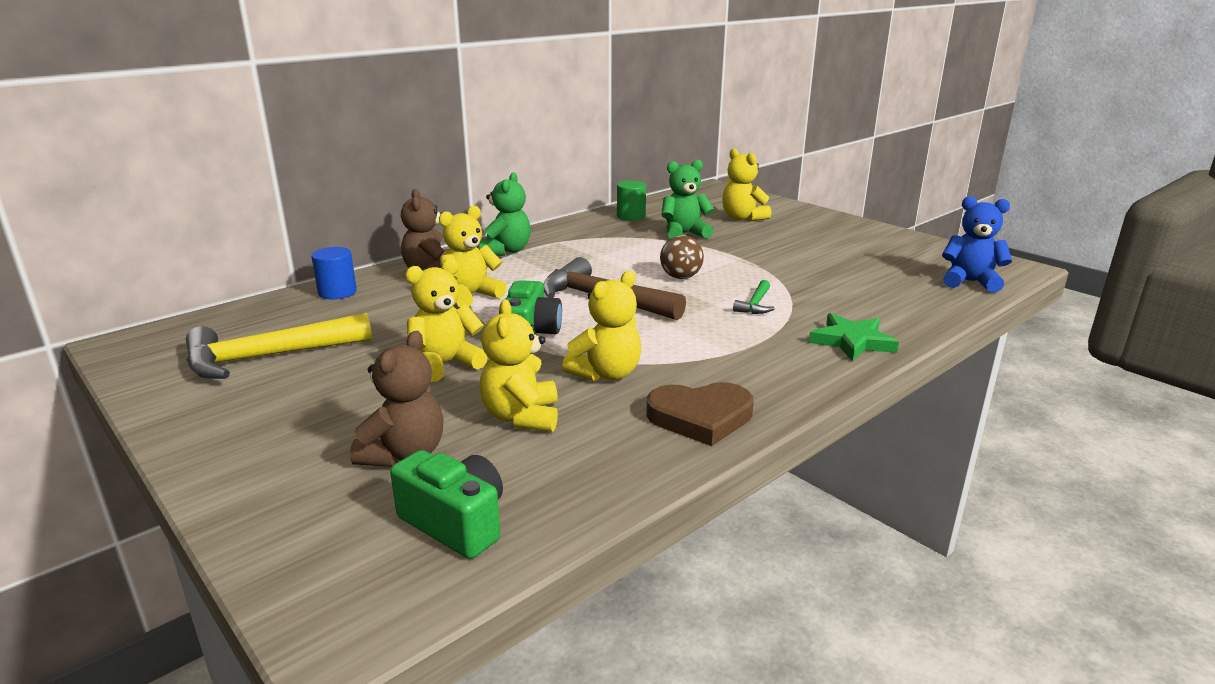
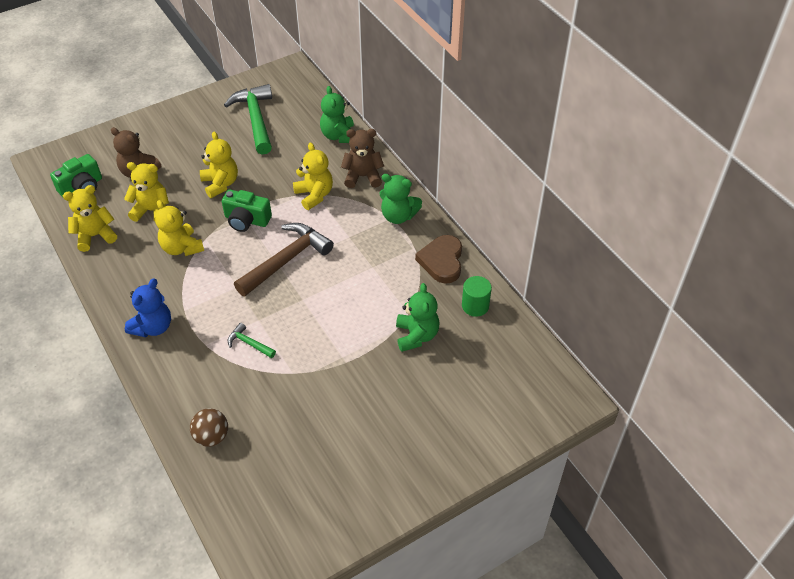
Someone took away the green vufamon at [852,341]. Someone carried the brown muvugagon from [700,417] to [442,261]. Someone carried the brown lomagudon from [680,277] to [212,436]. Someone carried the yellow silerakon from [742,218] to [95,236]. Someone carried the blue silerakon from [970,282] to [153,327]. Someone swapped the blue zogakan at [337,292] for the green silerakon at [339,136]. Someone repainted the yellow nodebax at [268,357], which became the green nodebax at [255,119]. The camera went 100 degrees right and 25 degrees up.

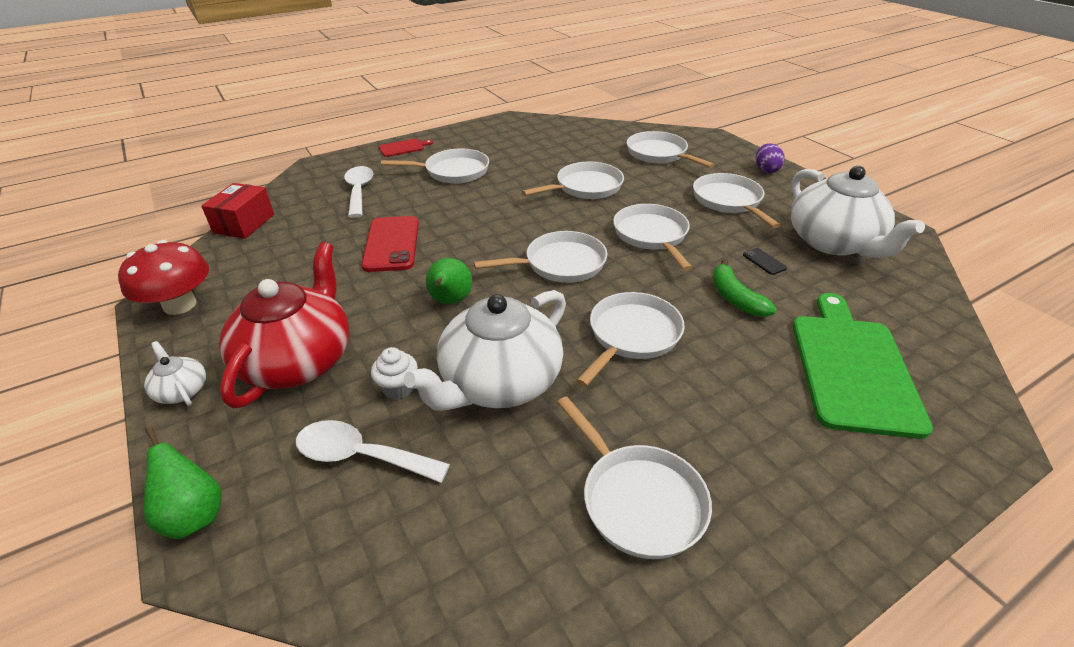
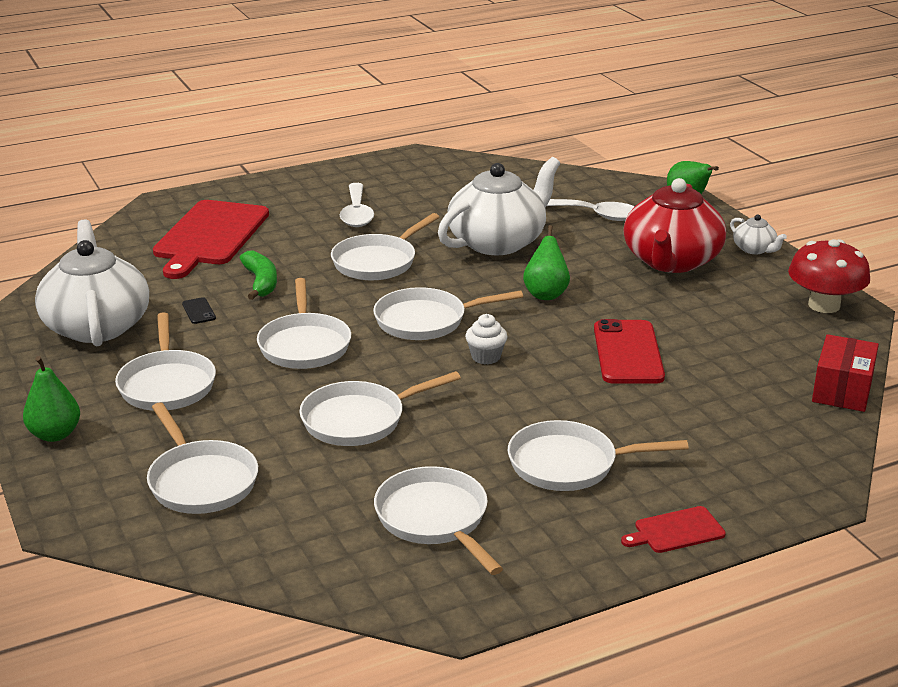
Someone carried the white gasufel from [359,191] to [357,213]. Someone carried the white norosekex from [398,388] to [486,357]. Someone carried the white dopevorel from [638,499] to [435,519]. Someone swapped the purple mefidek at [766,170] for the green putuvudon at [55,434]. Someone repainted the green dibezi at [852,367], which became the red dibezi at [209,236]. The camera went 175 degrees left and 10 degrees down.

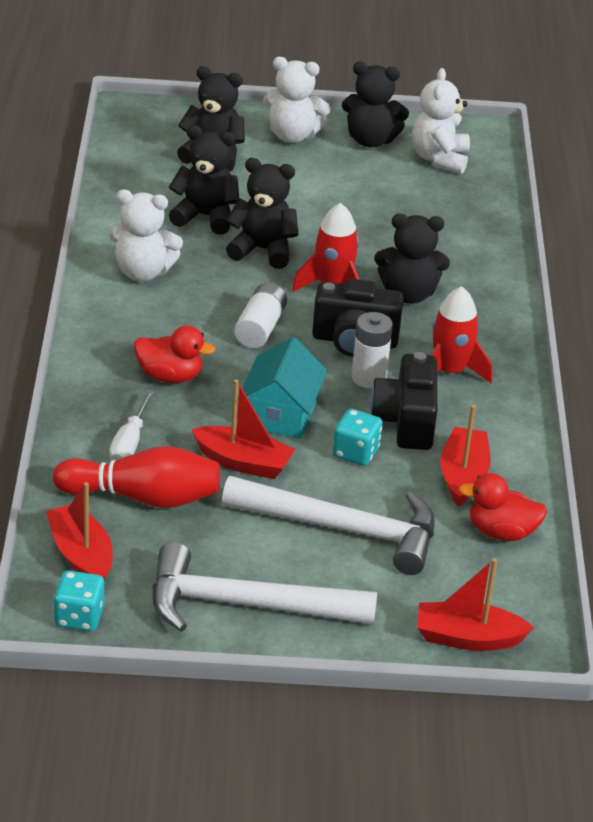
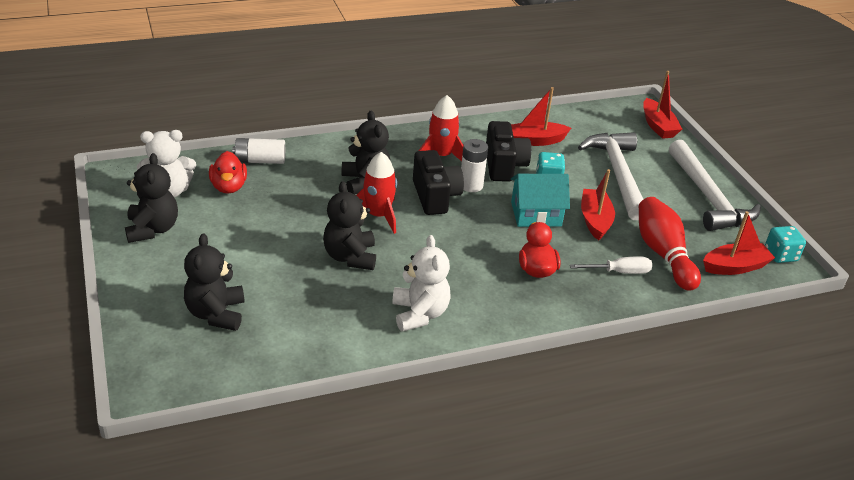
Someone took away the black silerakon at [205,216]. Someone took away the white silerakon at [292,135]. Someone carried the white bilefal from [260,328] to [260,160]. Someone carried the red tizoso from [501,532] to [229,187]. Someone rotated the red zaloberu at [81,555] by 150 degrees counterclockwise. Someone rotated the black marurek at [405,422] by 75 degrees counterclockwise. The camera went 110 degrees left and 0 degrees up.

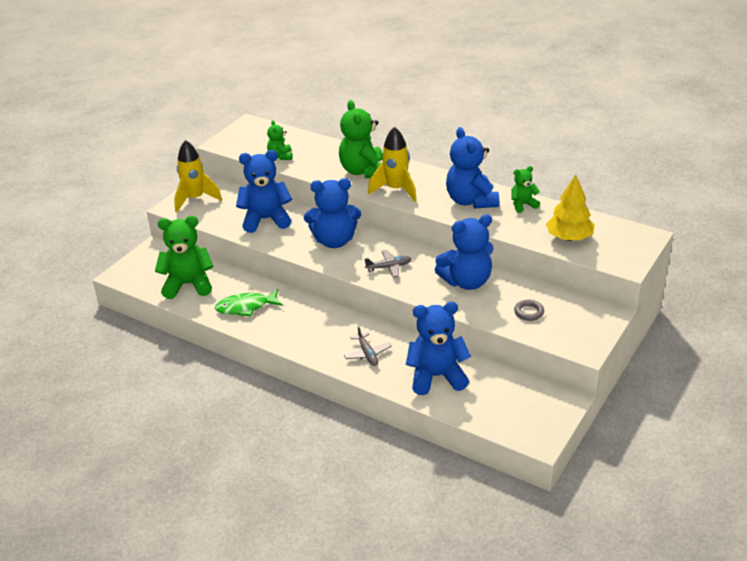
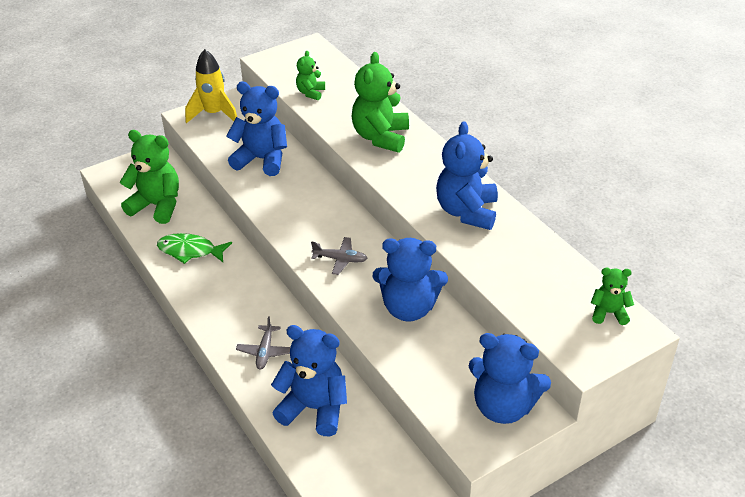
Someone took away the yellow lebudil at [396,190]. Someone took away the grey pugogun at [529,312]. Someone took away the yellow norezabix at [569,238]. Someone carried the blue silerakon from [334,241] to [503,406]. Someone carried the green silerakon from [523,205] to [609,313]. The camera went 25 degrees right and 5 degrees up.

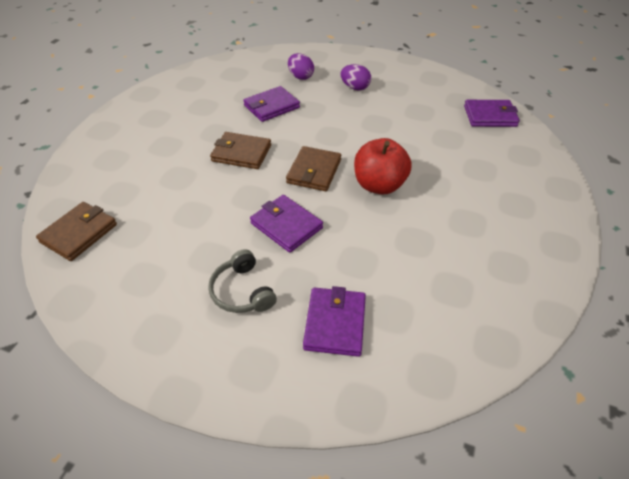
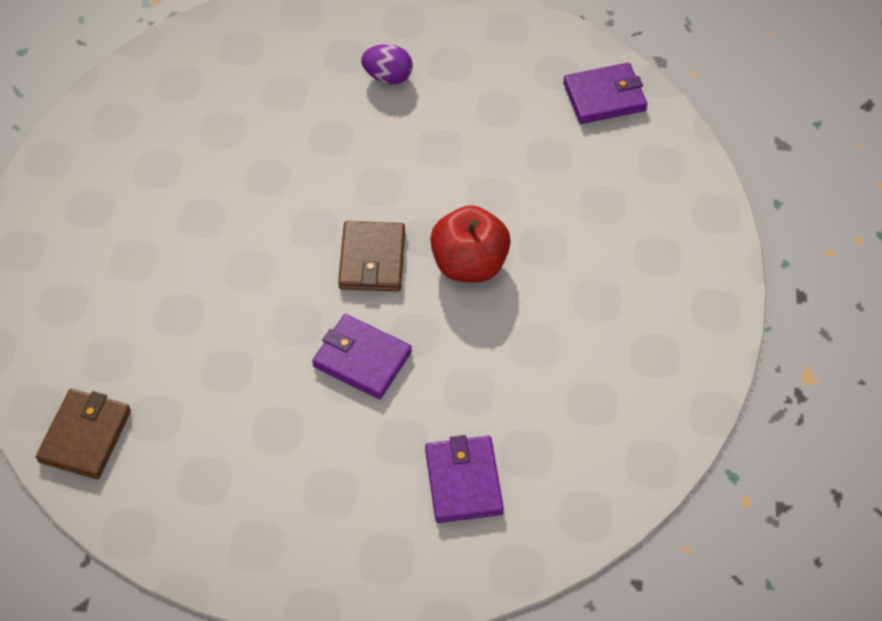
Someone took away the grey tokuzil at [242,291]. Someone took away the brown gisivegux at [241,153]. Someone took away the purple gisivegux at [271,106]. Someone took away the purple mefidek at [300,77]. The camera went 15 degrees left and 10 degrees up.

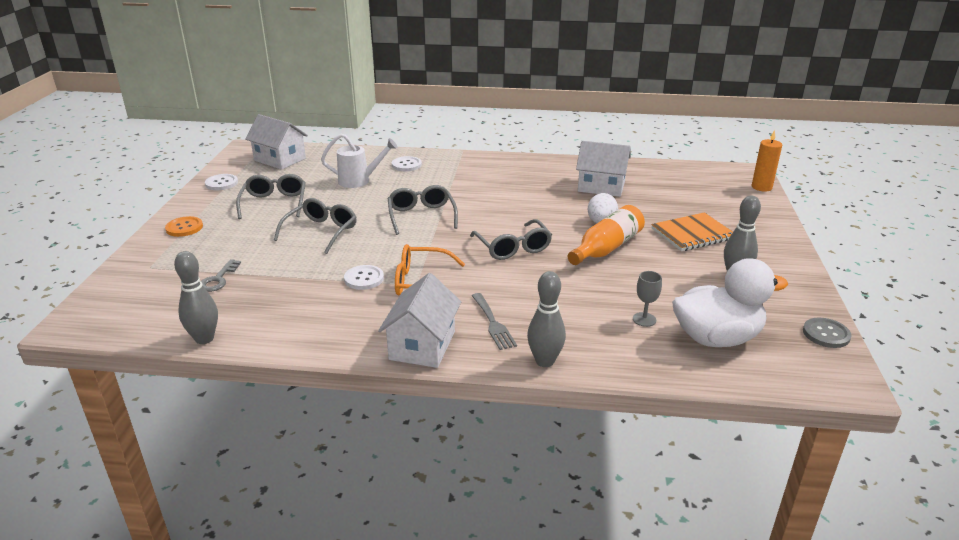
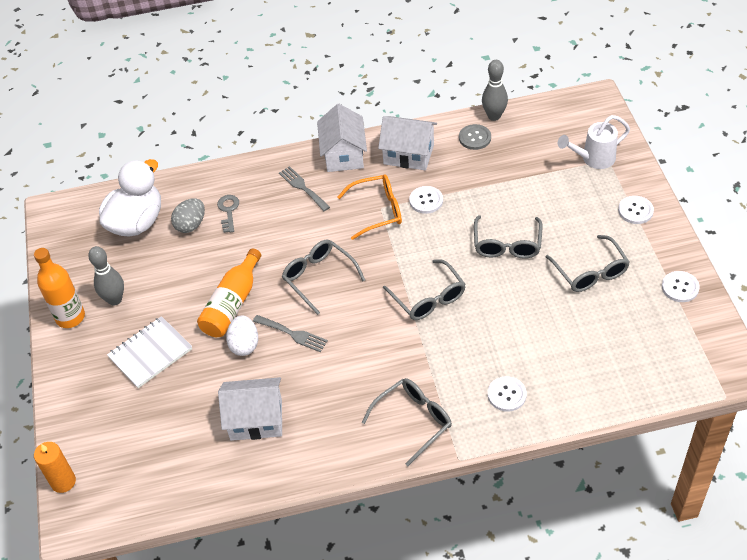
Someone took away the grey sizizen at [544,361]. Someone put down the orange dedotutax at [70,317]. Someone put down the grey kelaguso at [293,334]. Someone put down the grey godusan at [413,421]. Someone carried the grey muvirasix from [218,279] to [228,211]. Someone carried the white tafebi from [280,159] to [408,154]. Someone carried the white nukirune from [359,181] to [593,159]. Someone carried the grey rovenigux from [826,334] to [475,138]. Someone swapped the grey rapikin at [644,319] for the grey mefidek at [191,225]. Someone repainted the orange rovenigux at [184,228], which became the white rovenigux at [635,211]. Someone repainted the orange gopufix at [692,234], which became the white gopufix at [150,353]. Someone rotated the white tizoso at [716,338] by 150 degrees clockwise. The camera went 165 degrees right and 20 degrees up.

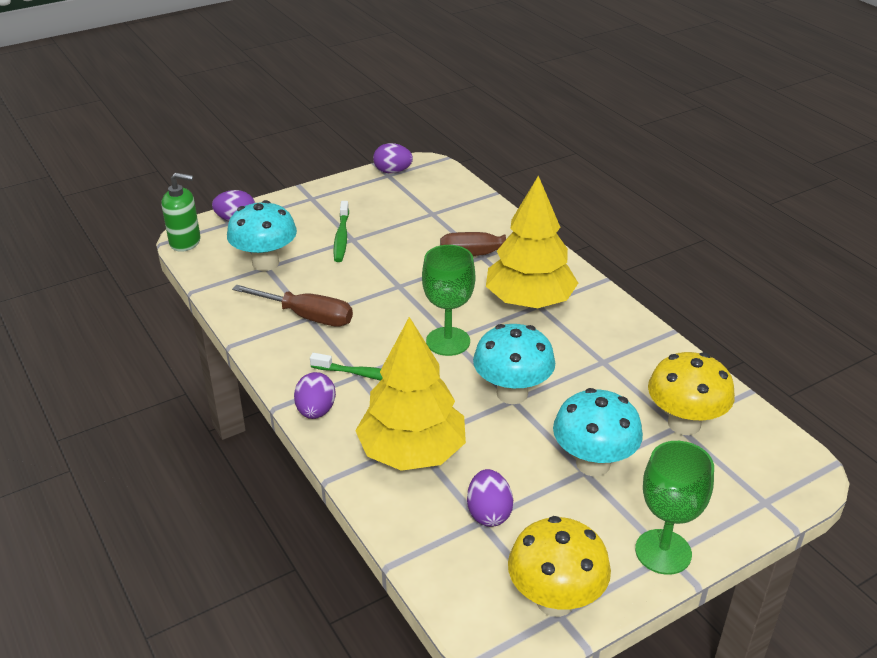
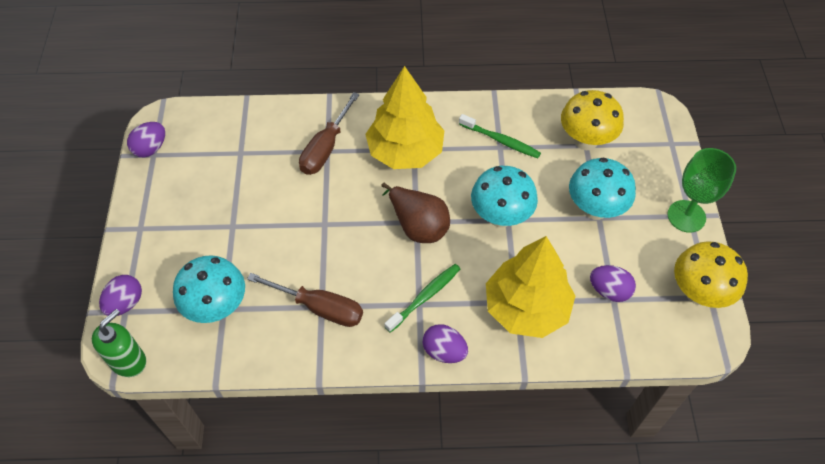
Someone carried the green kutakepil from [341,237] to [501,140]. Someone swapped the green rapikin at [448,341] for the brown putuvudon at [418,226]. Someone rotated the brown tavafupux at [306,316] by 60 degrees clockwise. The camera went 60 degrees left and 20 degrees up.

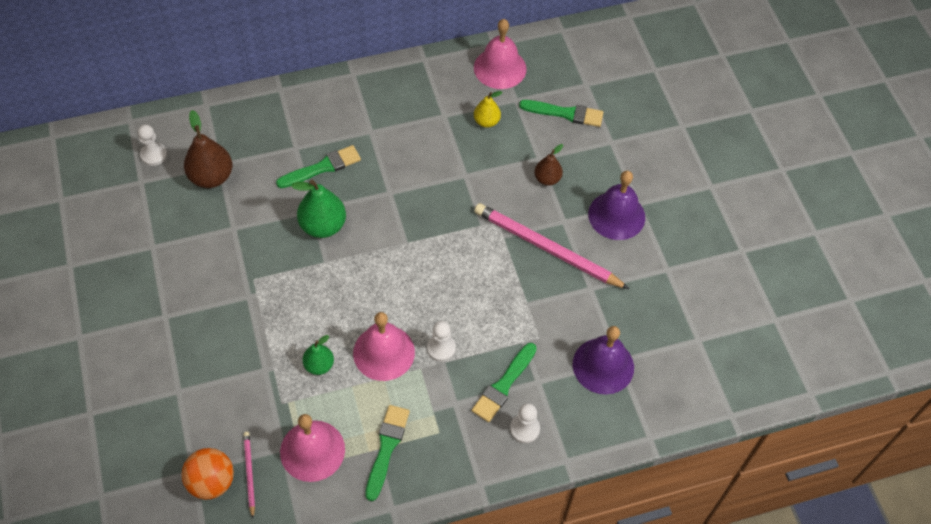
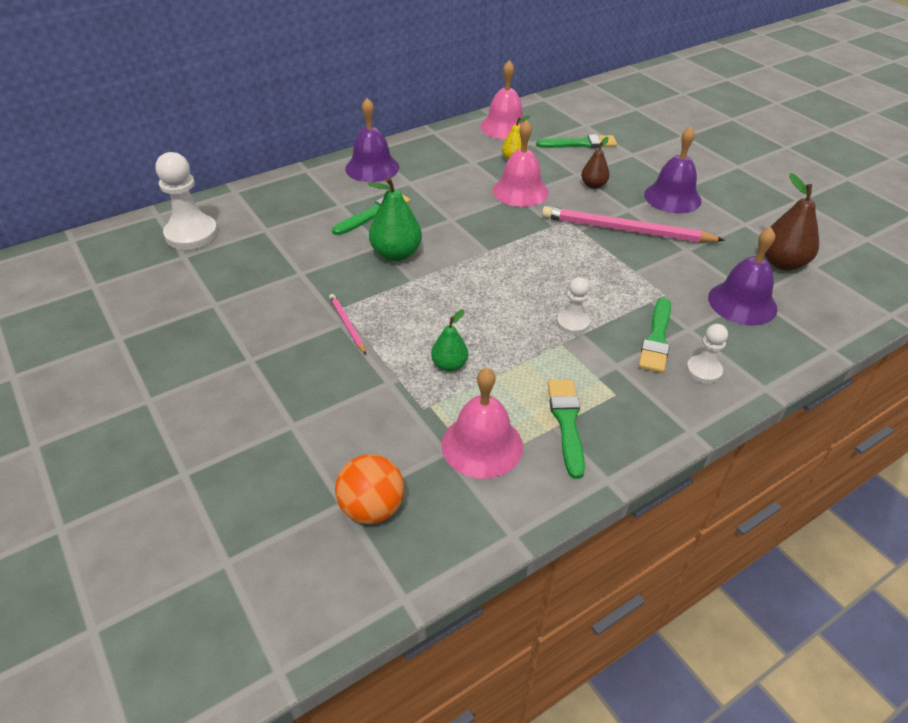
Someone put down the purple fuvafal at [372,168]. Someone carried the brown putuvudon from [211,177] to [782,263]. Someone carried the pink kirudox from [249,473] to [347,325]. Someone carried the pink fuvafal from [384,352] to [520,191]. Someone scaled the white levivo at [154,155] by 1.80. The camera went 15 degrees left and 15 degrees down.

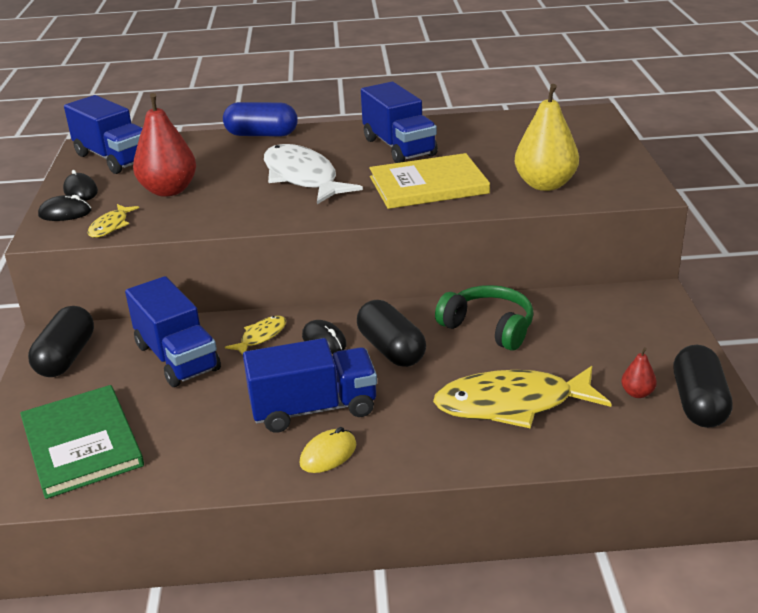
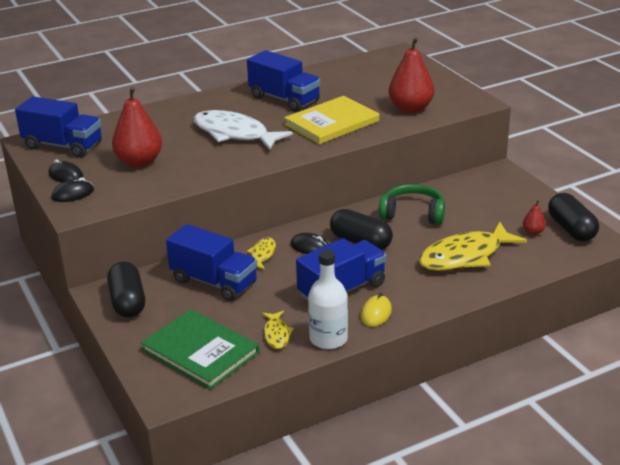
Someone took away the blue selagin at [262,134]. Someone put down the white dedotutax at [328,339]. Someone carried the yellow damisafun from [111,226] to [276,334]. Someone repainted the yellow putuvudon at [545,185], which became the red putuvudon at [410,108]. The camera went 25 degrees left and 0 degrees up.

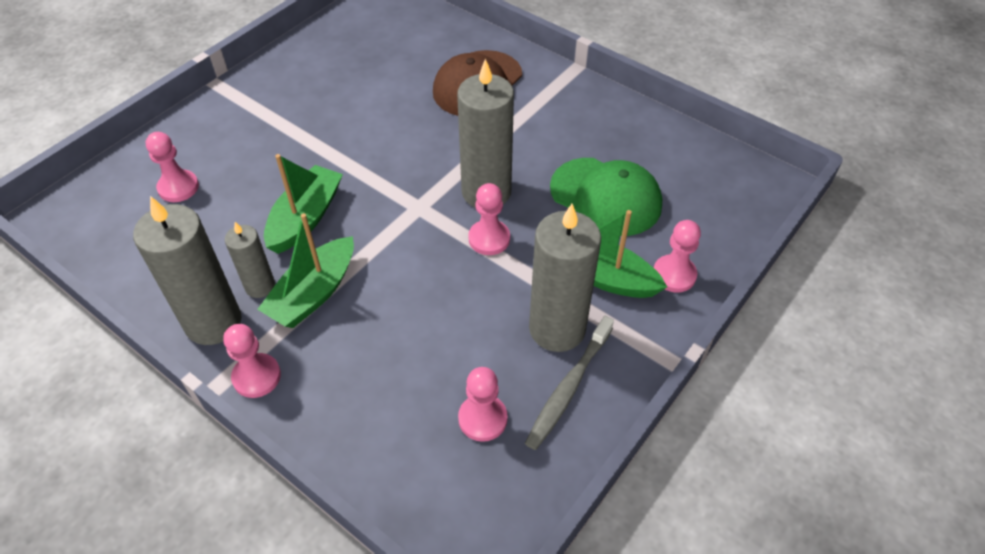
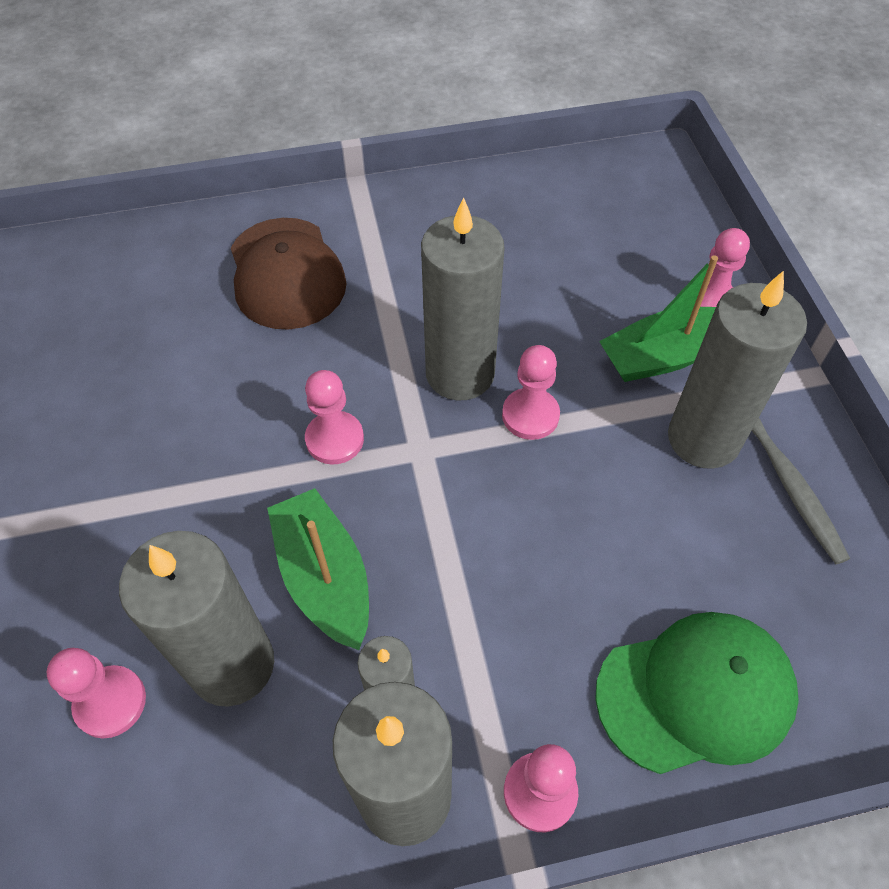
Someone took away the green zaloberu at [314,293]. Someone put down the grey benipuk at [232,665]. Someone carried the pink levivo from [482,419] to [334,439]. Someone carried the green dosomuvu from [606,196] to [695,693]. The camera went 50 degrees left and 5 degrees up.

